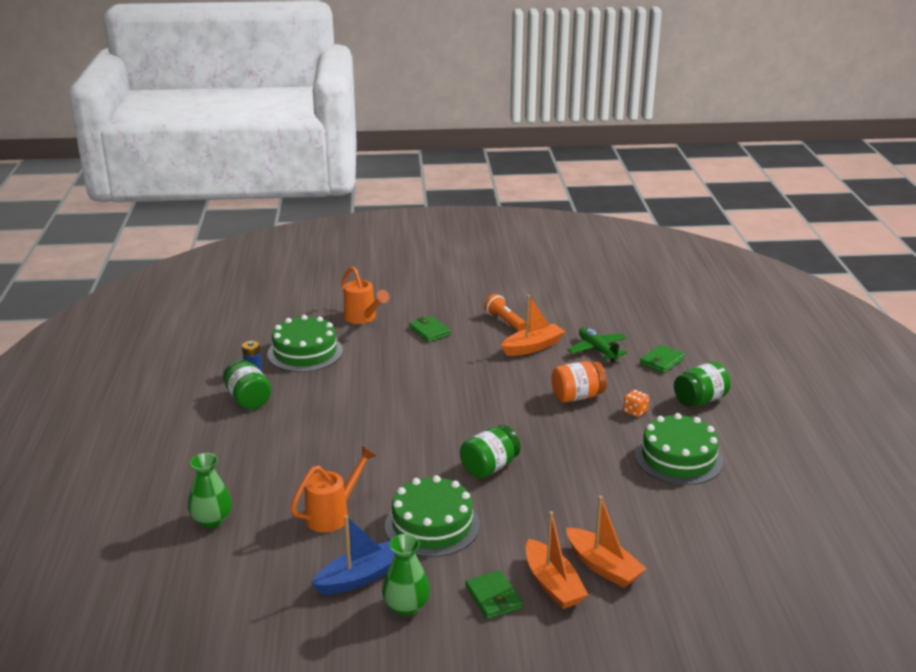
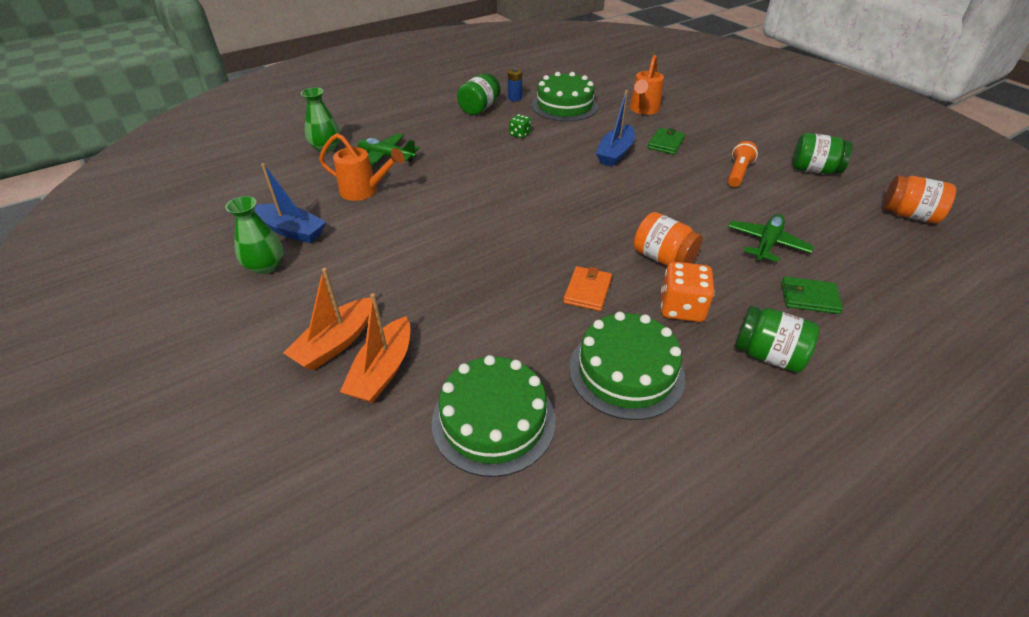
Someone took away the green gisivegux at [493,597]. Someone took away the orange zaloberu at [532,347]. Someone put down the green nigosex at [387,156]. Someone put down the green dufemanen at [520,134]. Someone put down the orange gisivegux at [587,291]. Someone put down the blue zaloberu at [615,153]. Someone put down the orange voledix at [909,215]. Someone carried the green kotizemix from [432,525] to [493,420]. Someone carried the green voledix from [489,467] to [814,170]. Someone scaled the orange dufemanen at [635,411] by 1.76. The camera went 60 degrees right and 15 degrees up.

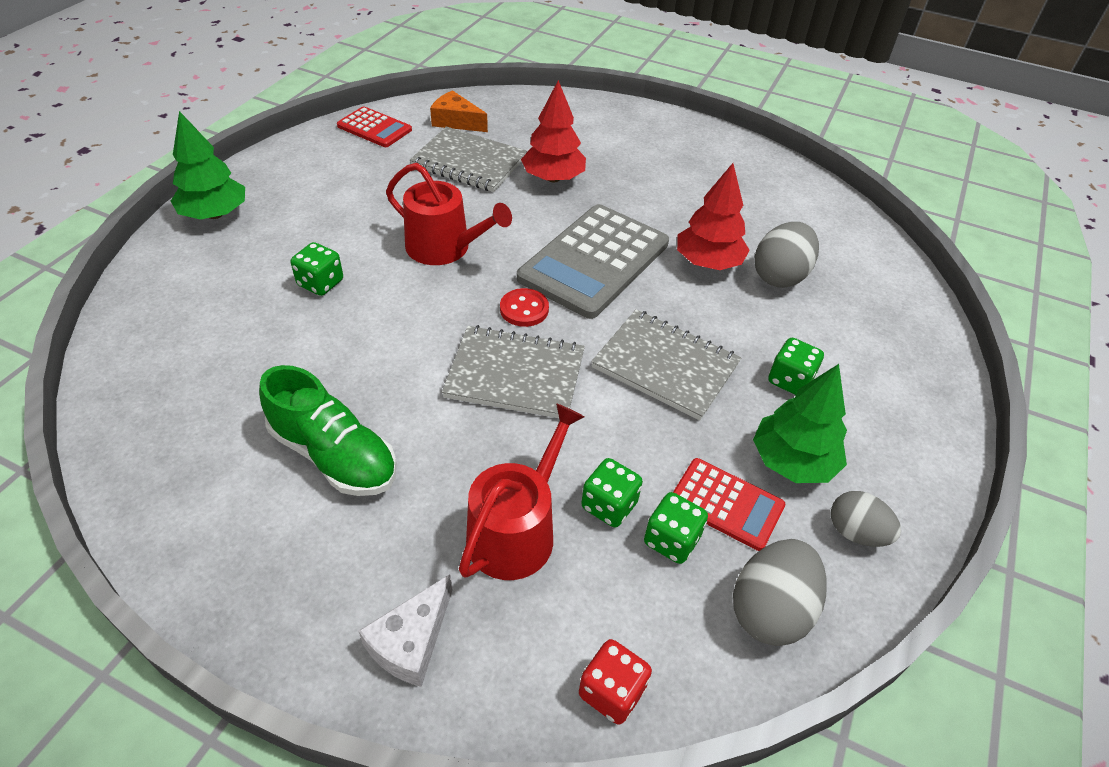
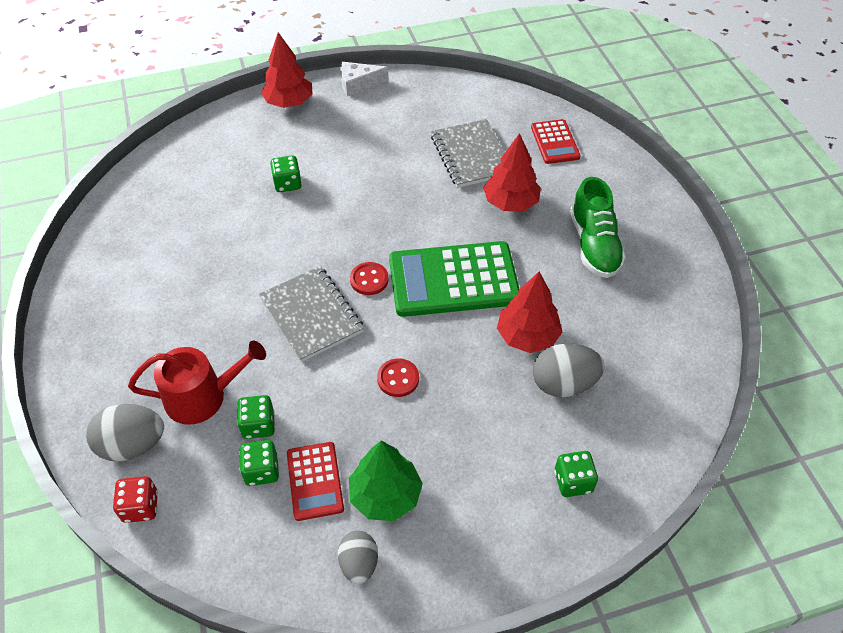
Someone took away the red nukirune at [444,248]. Someone took away the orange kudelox at [456,121]. Someone carried the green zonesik from [334,455] to [594,245]. Someone carried the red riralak from [374,128] to [555,142]. Someone carried the white kudelox from [411,641] to [358,84]. Someone carried the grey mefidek from [770,609] to [132,445]. Someone carried the green dufemanen from [790,380] to [573,481]. Someone swapped the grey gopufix at [665,366] for the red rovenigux at [398,379]. Someone repainted the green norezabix at [215,214], which became the red norezabix at [289,102]. Someone repainted the grey riralak at [594,261], which became the green riralak at [453,280]. The camera went 50 degrees right and 5 degrees up.

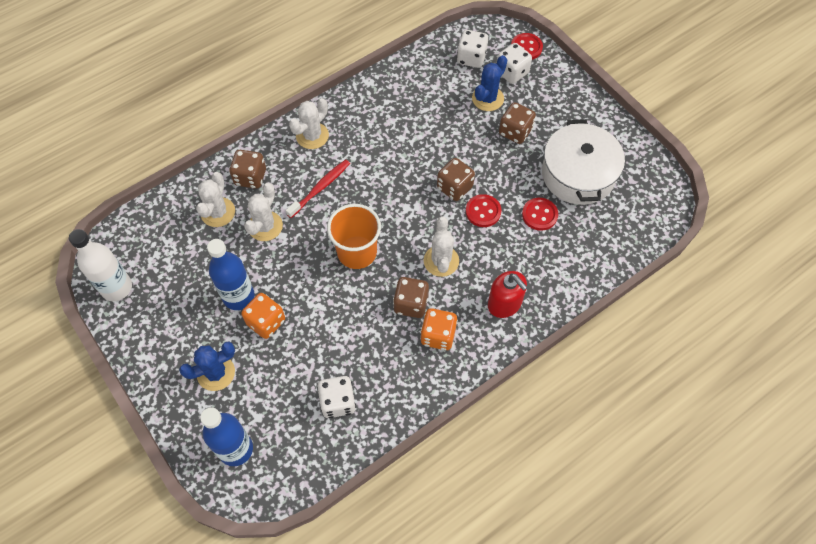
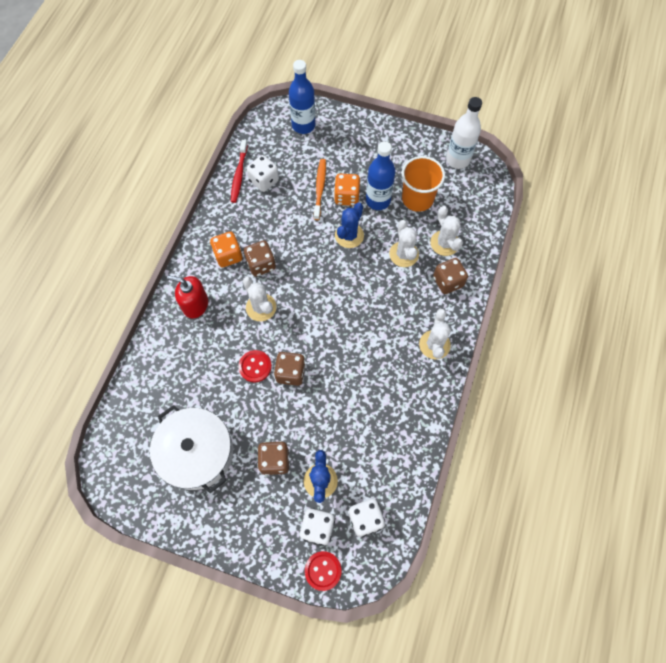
Someone took away the red rovenigux at [539,215]. Someone put down the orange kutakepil at [320,188]. Someone carried the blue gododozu from [216,373] to [349,235]. Someone carried the red kutakepil from [320,188] to [239,175]. Someone carried the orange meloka from [357,252] to [417,199]. The camera went 145 degrees right and 5 degrees up.

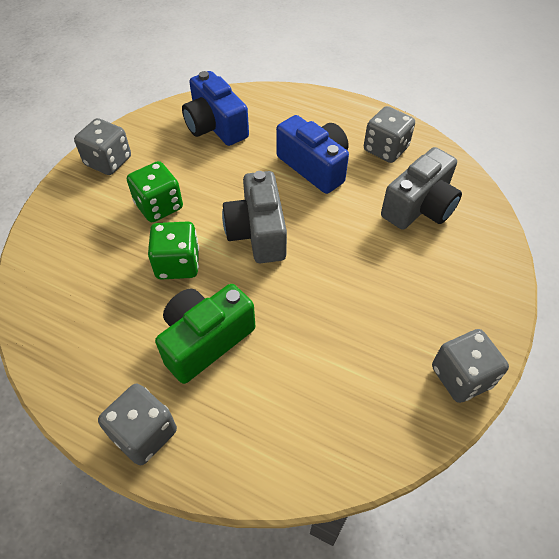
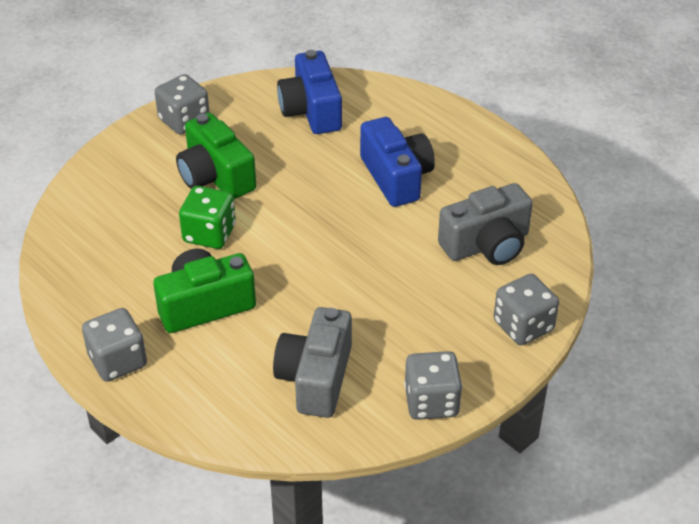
Someone carried the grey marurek from [257,232] to [316,378]. Someone carried the grey dufemanen from [385,149] to [523,326]. Someone swapped the green dufemanen at [159,206] for the green marurek at [215,176]. The camera went 20 degrees right and 10 degrees down.

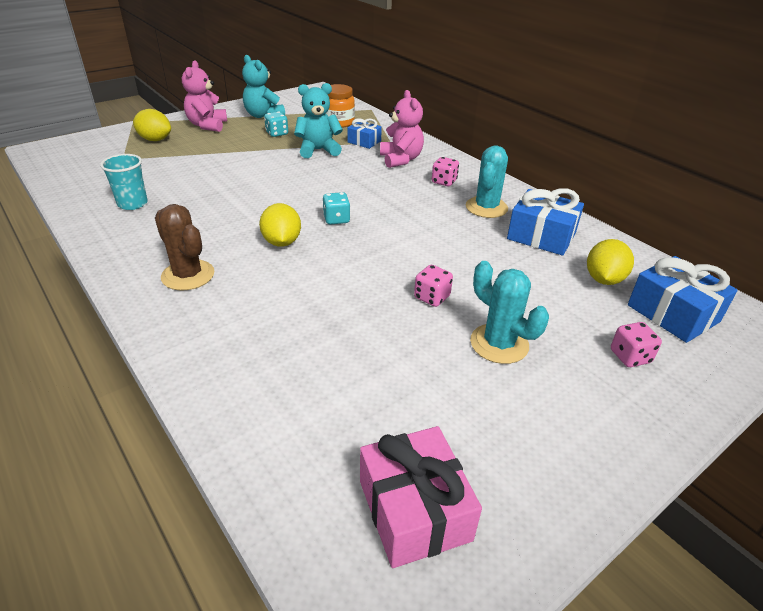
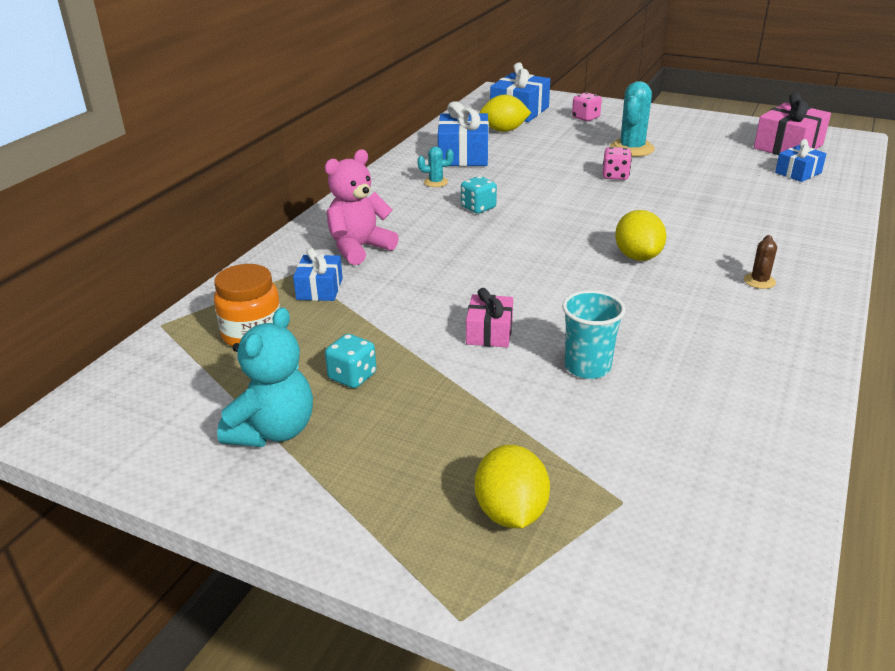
Someone took away the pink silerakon at [207,125]. Someone took away the turquoise silerakon at [318,150]. Someone took away the pink dufemanen at [444,182]. Someone put down the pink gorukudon at [489,332]. Someone put down the blue gorukudon at [798,173]. Someone carried the turquoise meloka from [132,204] to [587,367]. Someone carried the turquoise dufemanen from [336,219] to [478,208]. Someone rotated the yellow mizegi at [282,242] by 60 degrees counterclockwise. Someone scaled the brown gododozu at [188,275] by 0.51. Someone scaled the turquoise gododozu at [486,207] by 0.51. The camera went 115 degrees left and 5 degrees down.

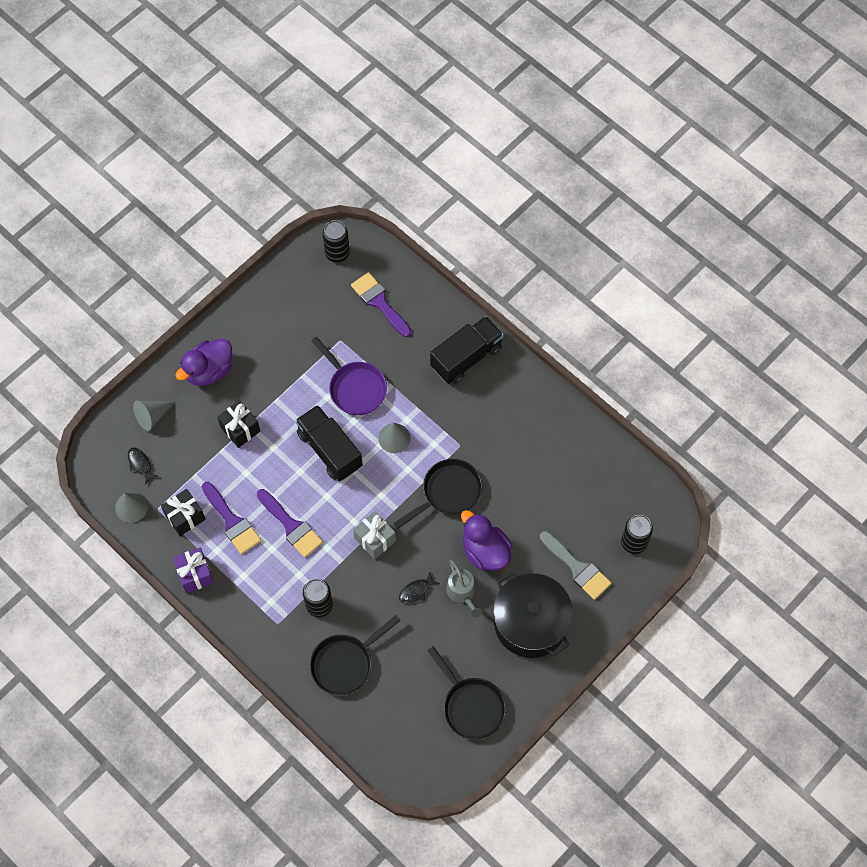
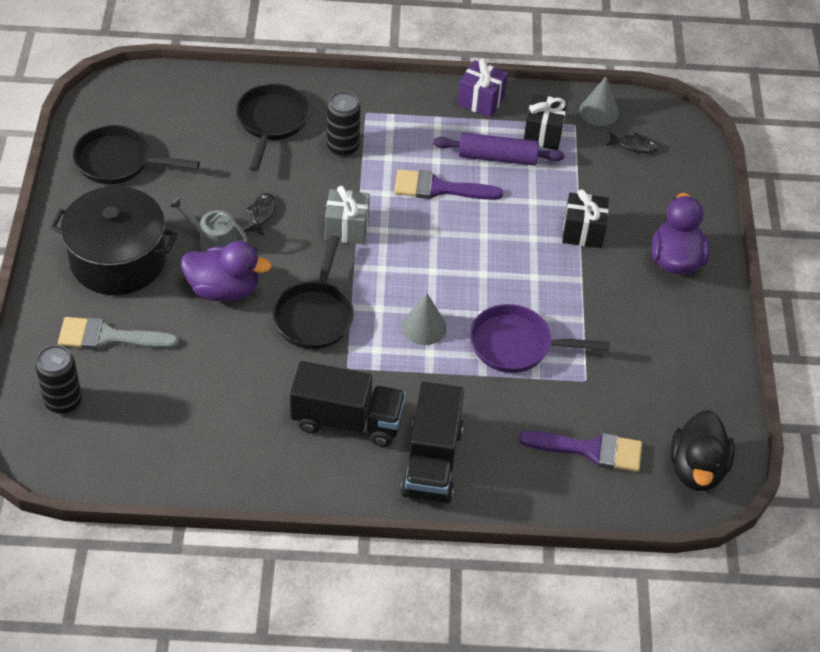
Someone took away the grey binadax at [152,416]. Someone carried the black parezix from [330,450] to [347,420]. Someone swapped the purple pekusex at [232,521] for the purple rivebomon at [497,157]. Someone swapped the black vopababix at [337,253] for the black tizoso at [697,469]. The camera went 135 degrees right and 15 degrees down.

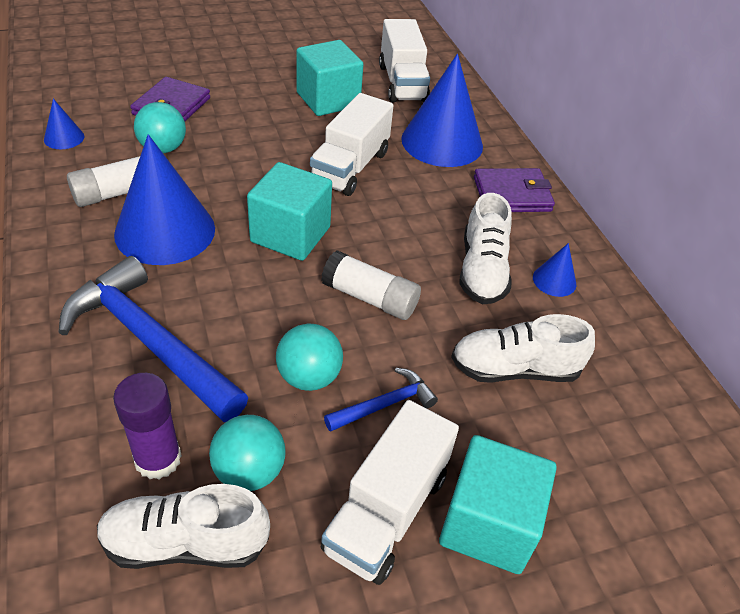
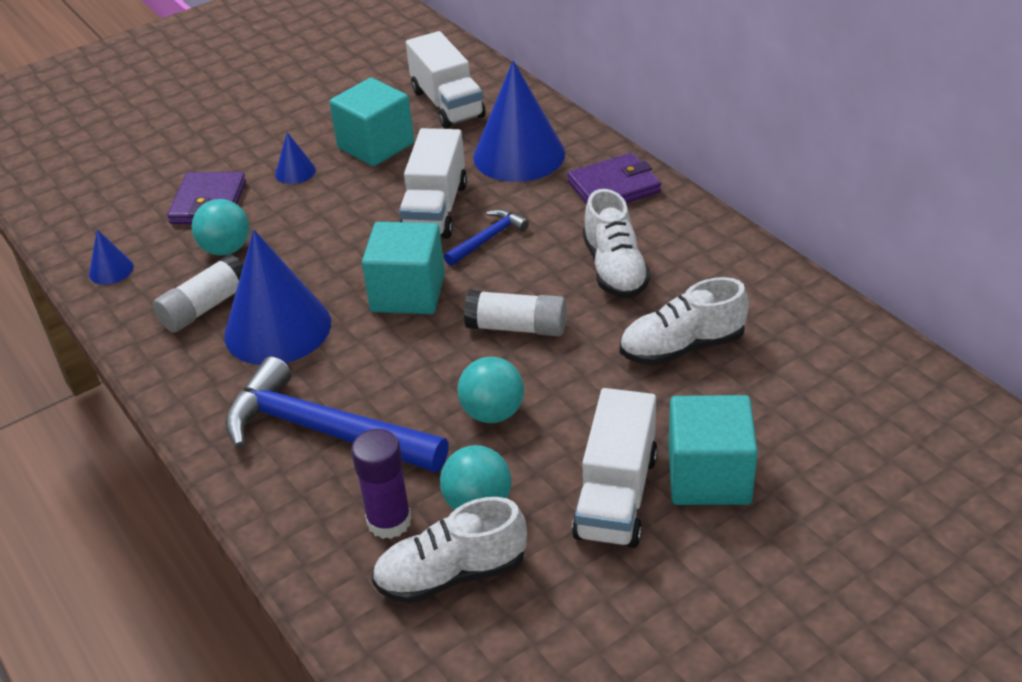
Someone carried the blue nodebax from [384,404] to [488,239]. Someone carried the blue binadax from [554,280] to [295,172]. The camera went 10 degrees left and 5 degrees down.

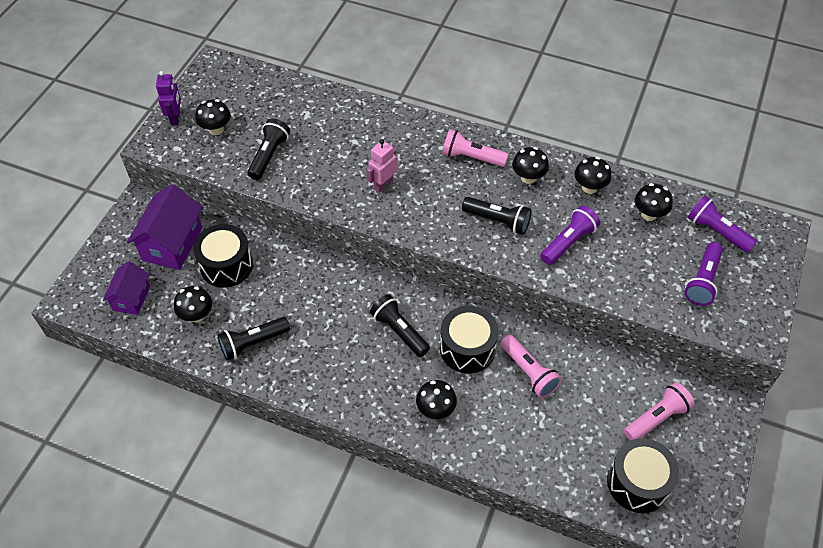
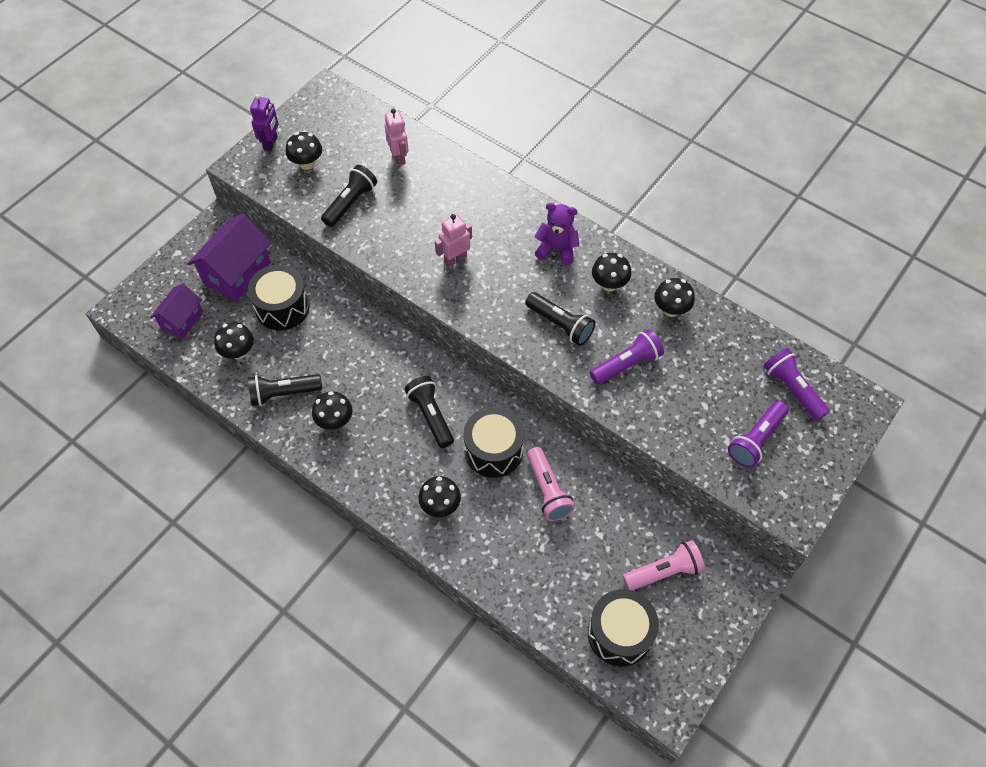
Someone put down the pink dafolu at [399,157]. Someone carried the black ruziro from [649,214] to [335,421]. Someone swapped the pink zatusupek at [471,157] for the purple silerakon at [556,249]. The camera went 15 degrees right and 5 degrees up.

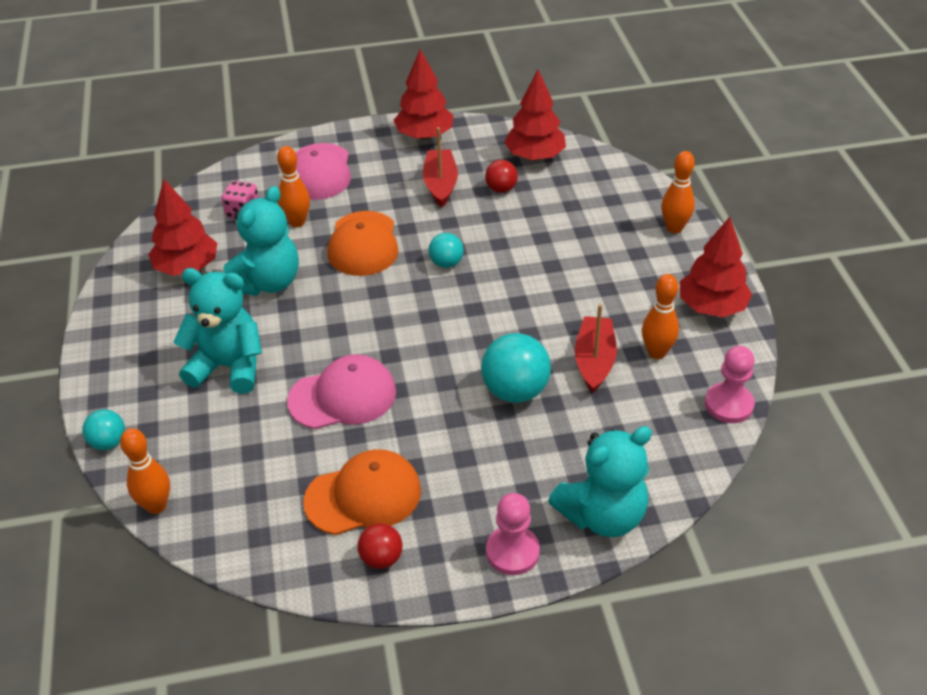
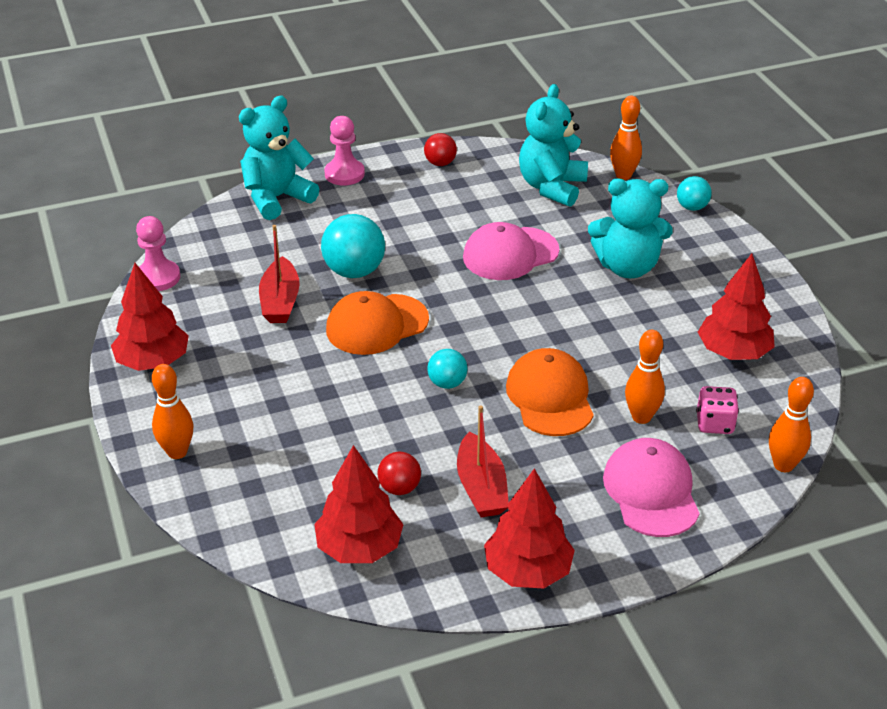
Someone carried the turquoise silerakon from [267,282] to [552,187]. Someone carried the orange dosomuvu from [363,496] to [377,325]. Someone carried the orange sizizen from [656,352] to [783,465]. The camera went 170 degrees right and 5 degrees down.

